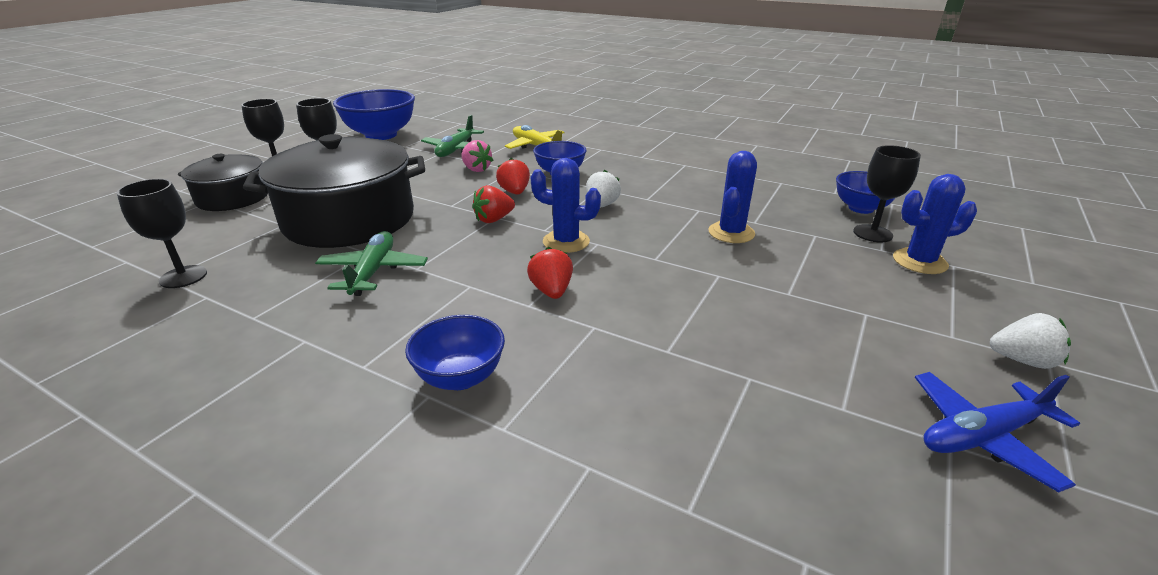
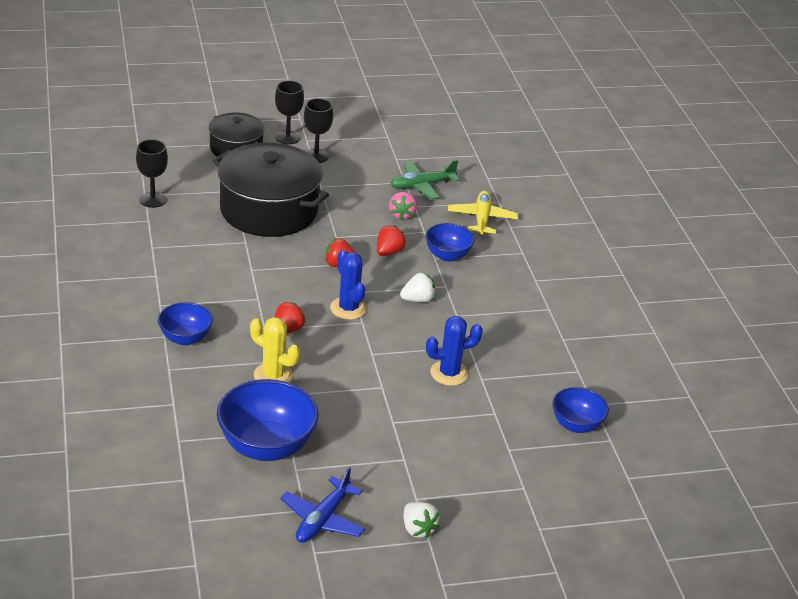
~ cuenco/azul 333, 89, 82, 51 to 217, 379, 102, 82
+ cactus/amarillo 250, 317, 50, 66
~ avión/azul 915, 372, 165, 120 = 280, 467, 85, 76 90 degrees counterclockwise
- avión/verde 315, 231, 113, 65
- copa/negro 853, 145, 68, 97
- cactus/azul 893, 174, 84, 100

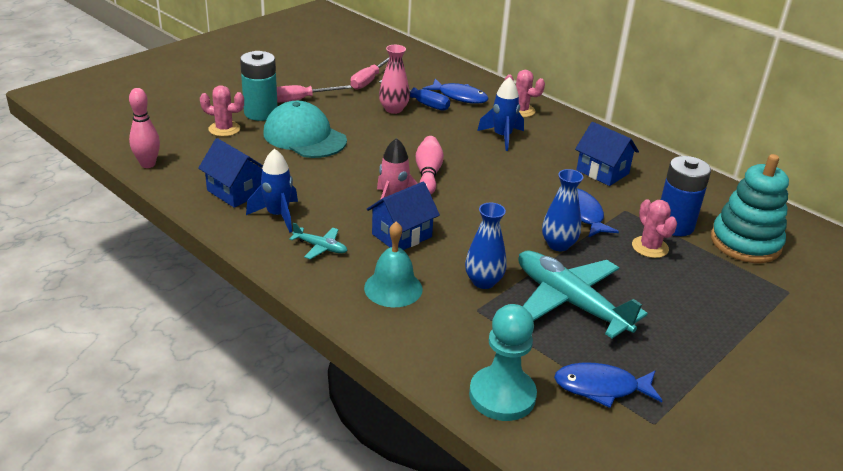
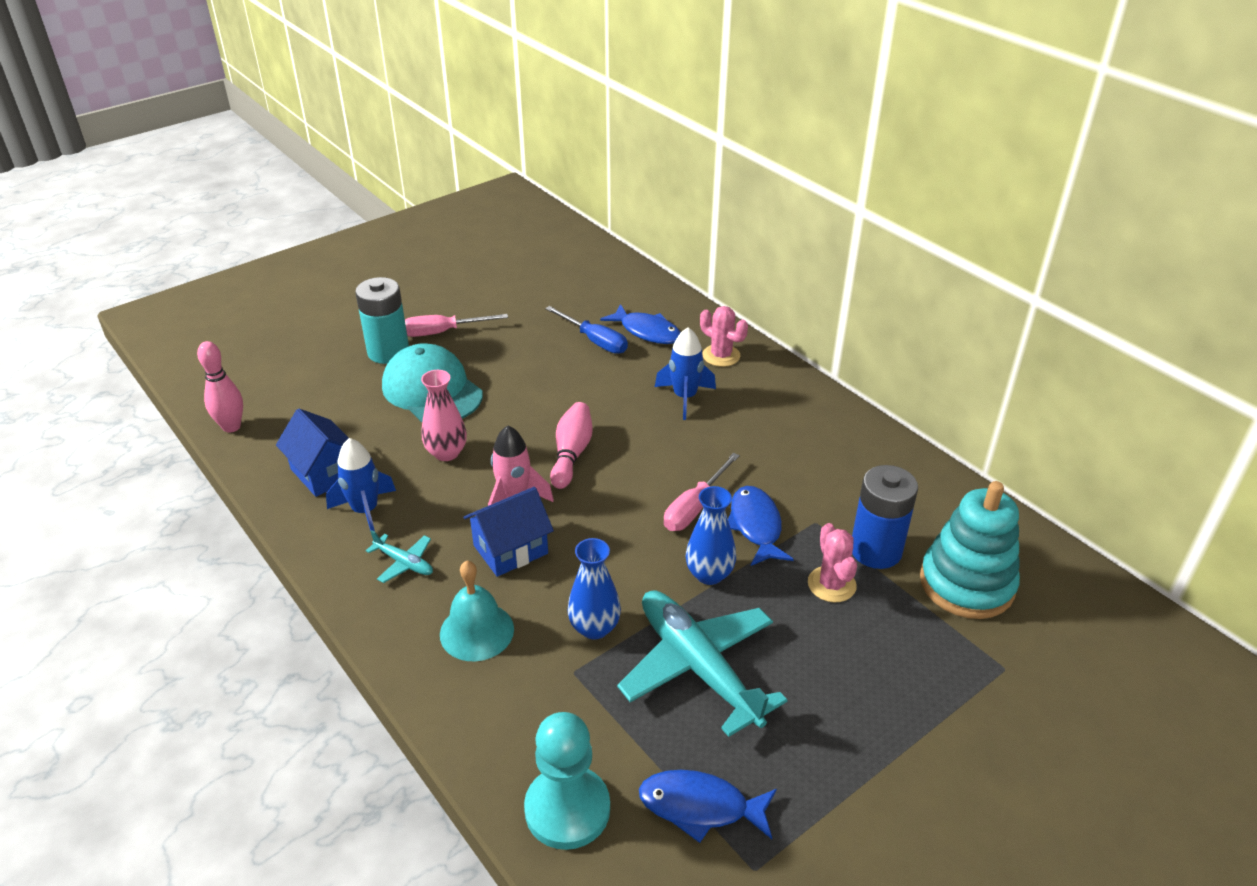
~ florero/rosa 379, 45, 31, 69 to 421, 370, 46, 91
~ destornillador/rosa 350, 57, 39, 33 to 664, 453, 76, 78
- cactus/rosa 200, 85, 44, 52
- casa/azul 575, 122, 64, 64

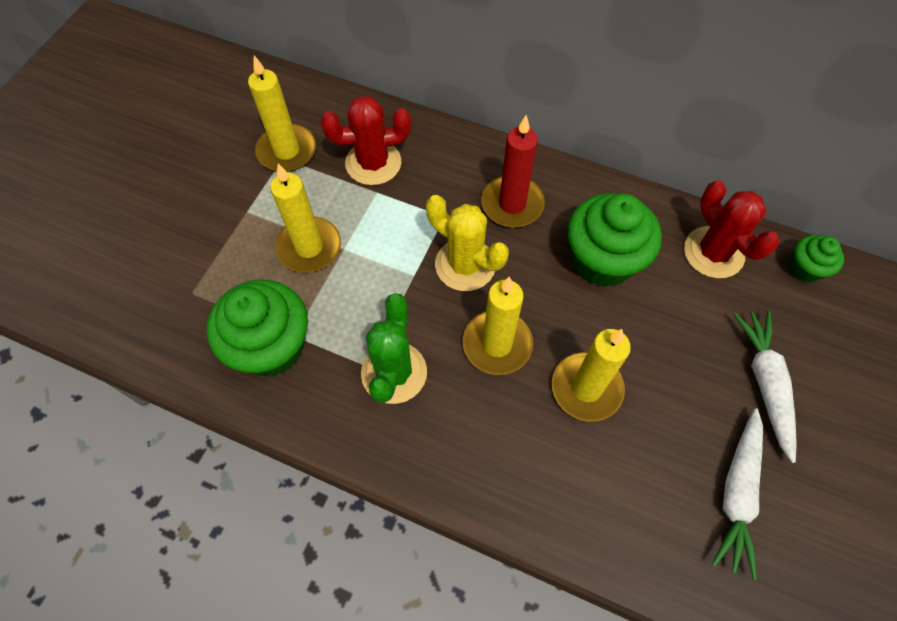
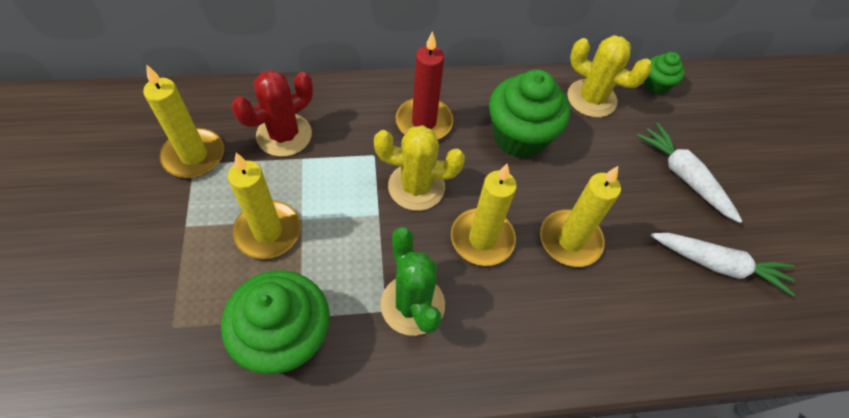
~ cactus/rojo 684, 181, 95, 97 to cactus/amarillo 567, 35, 85, 82
~ zanahoria/blanco 712, 408, 51, 172 = 651, 233, 144, 63 60 degrees counterclockwise

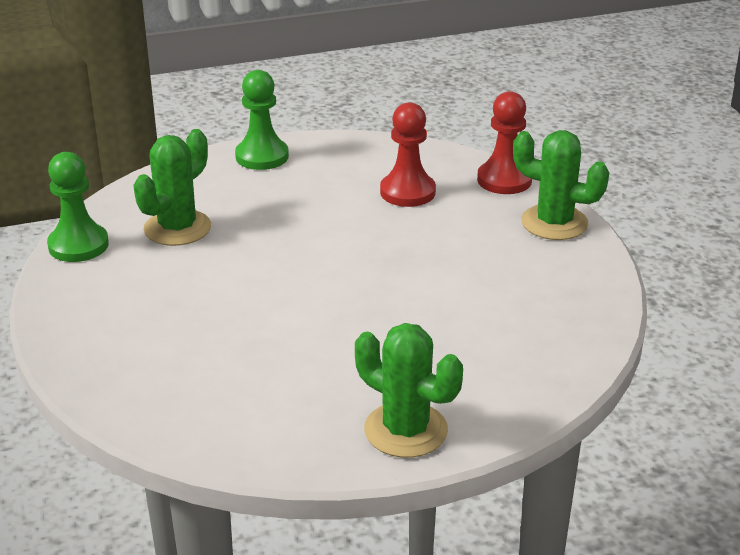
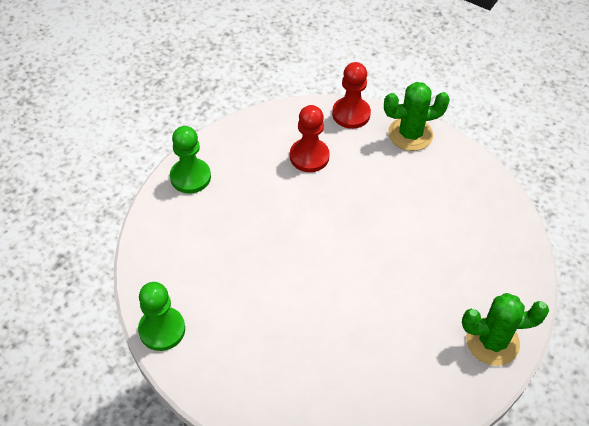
- cactus/verde 133, 129, 78, 117

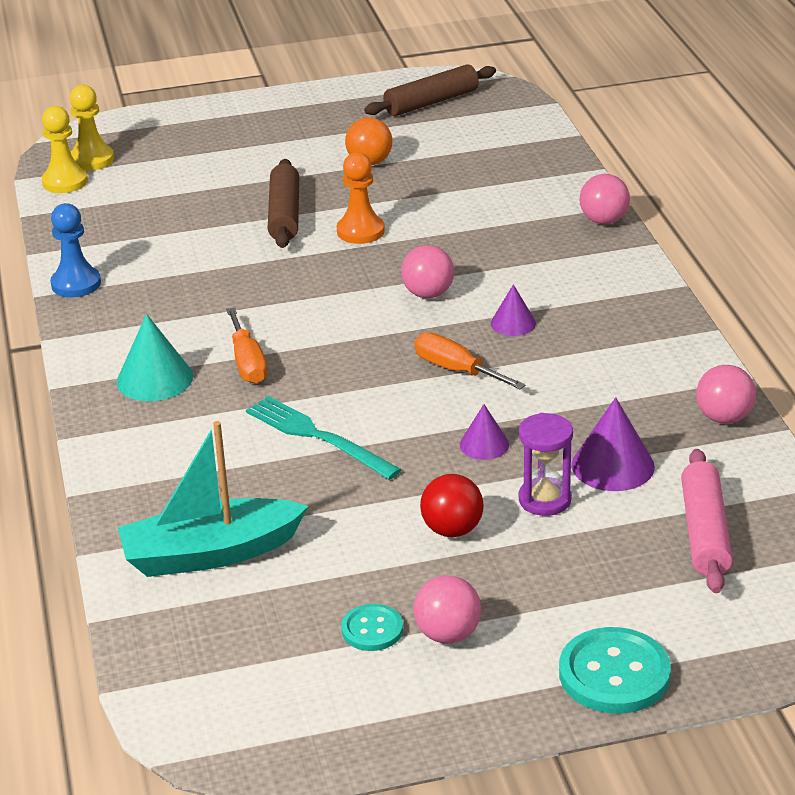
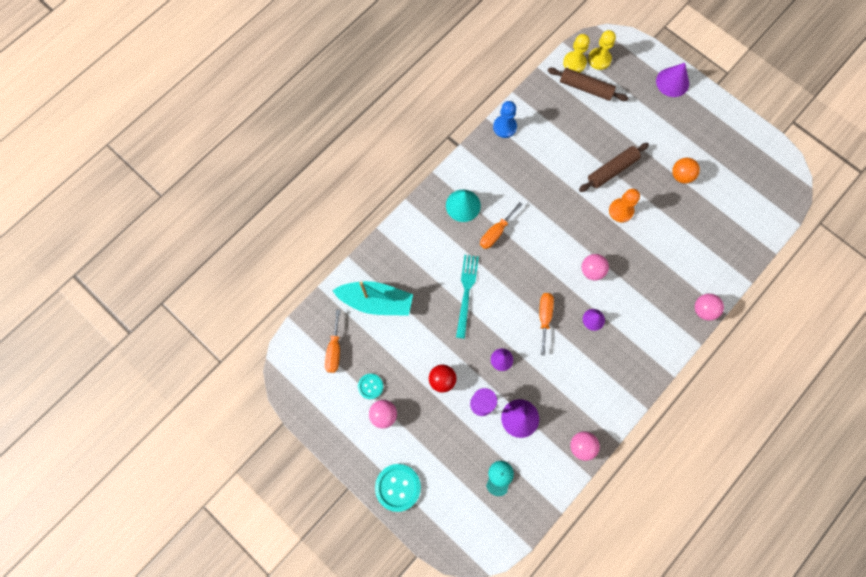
+ destornillador/naranja 325, 310, 15, 63
~ barco/turquesa 118, 421, 190, 156 = 332, 281, 81, 35 150 degrees clockwise
~ rodillo/rosa 681, 449, 52, 144 to gorra/turquesa 486, 461, 28, 35
~ rodillo/marrón 364, 65, 132, 51 to 548, 67, 80, 34
+ cono/morado 656, 63, 33, 34

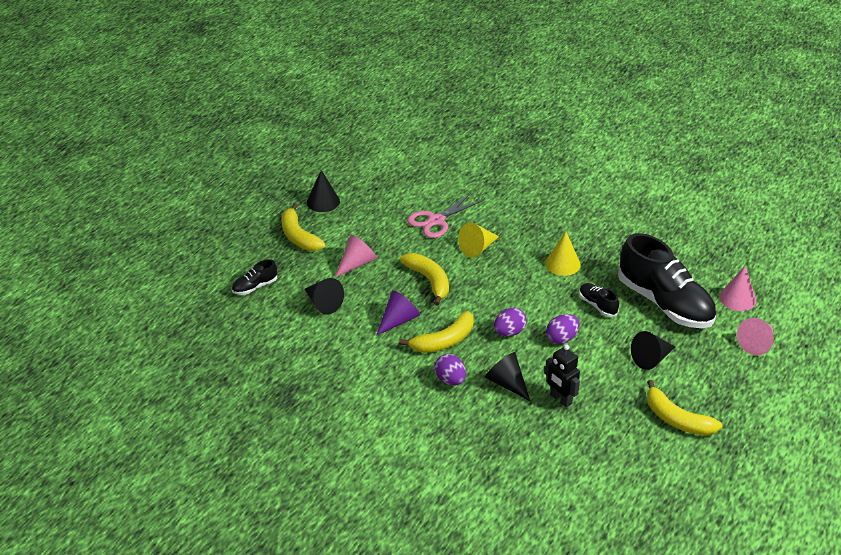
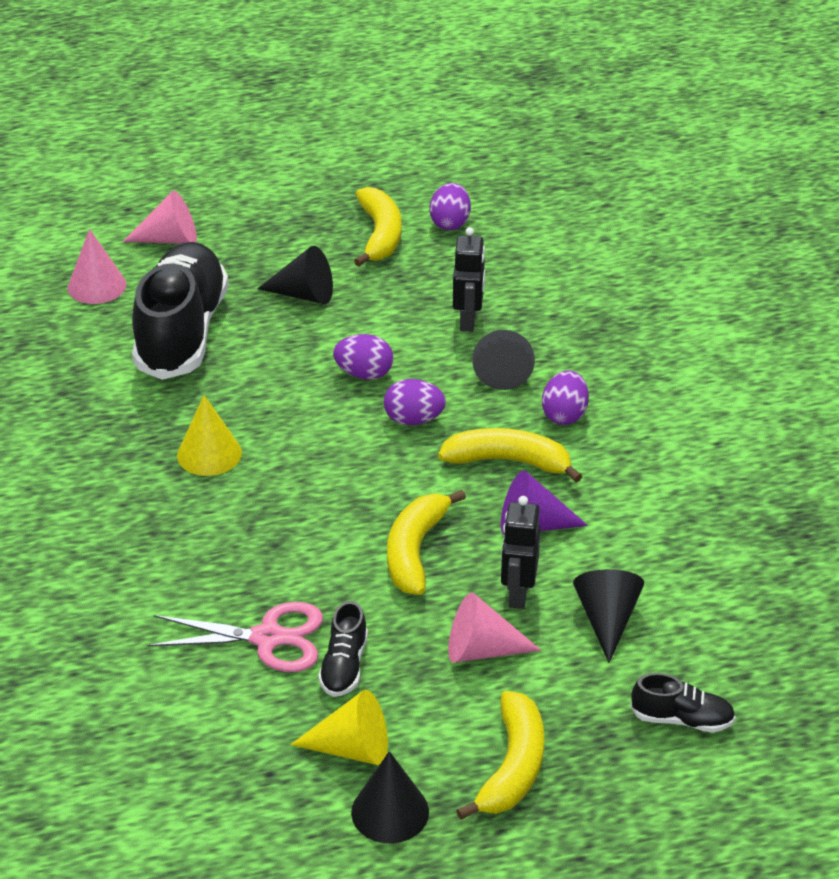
~ cono/amarillo 458, 222, 41, 36 to 290, 690, 98, 75
~ zapato/negro 579, 283, 40, 34 to 318, 601, 50, 96
+ huevo/morado 430, 183, 41, 47
+ robot/negro 501, 496, 39, 113

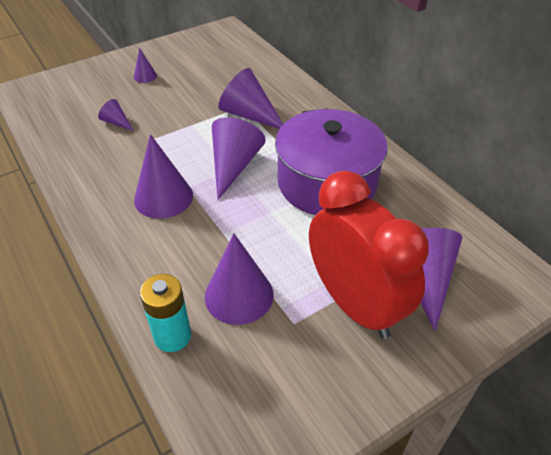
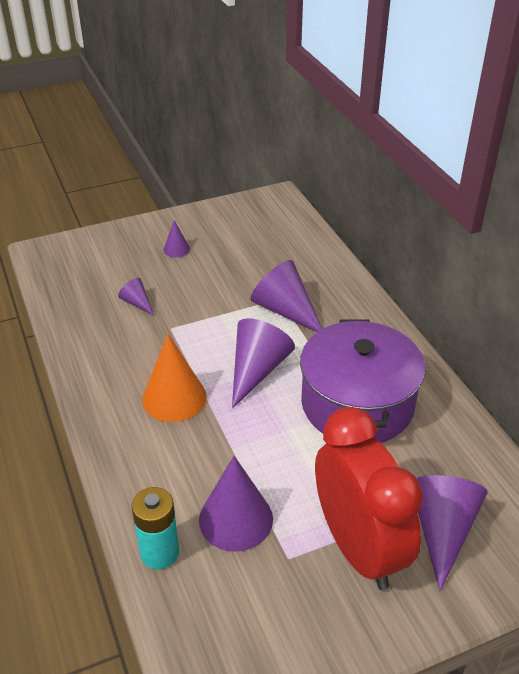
~ cono/morado 134, 134, 59, 85 to cono/naranja 142, 334, 65, 88

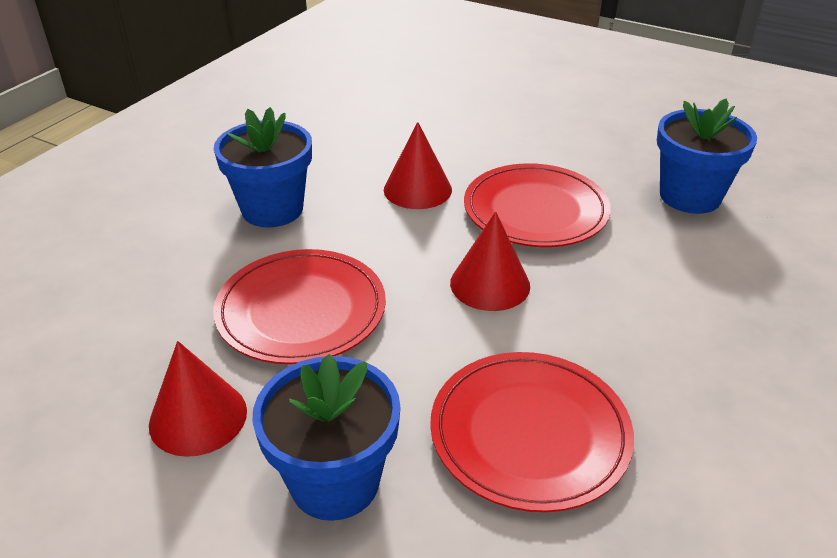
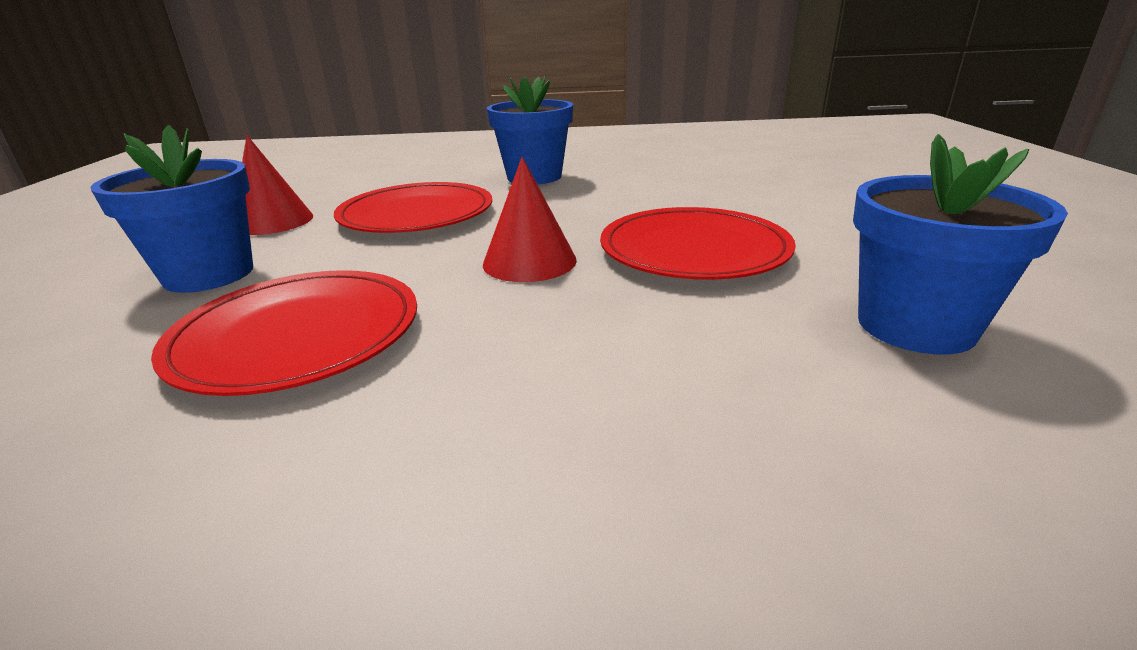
- cono/rojo 384, 122, 68, 87

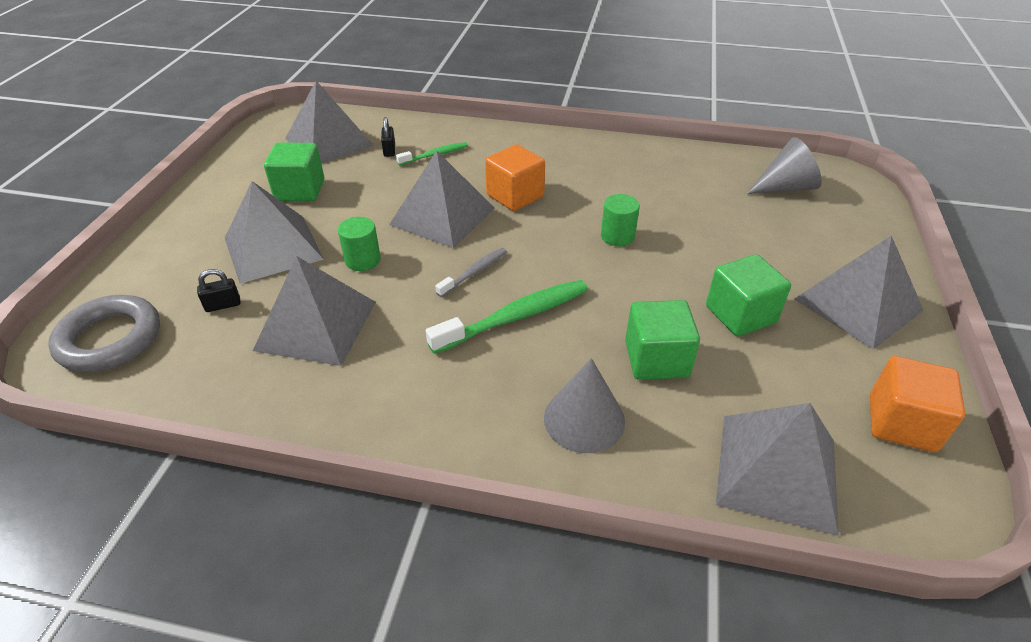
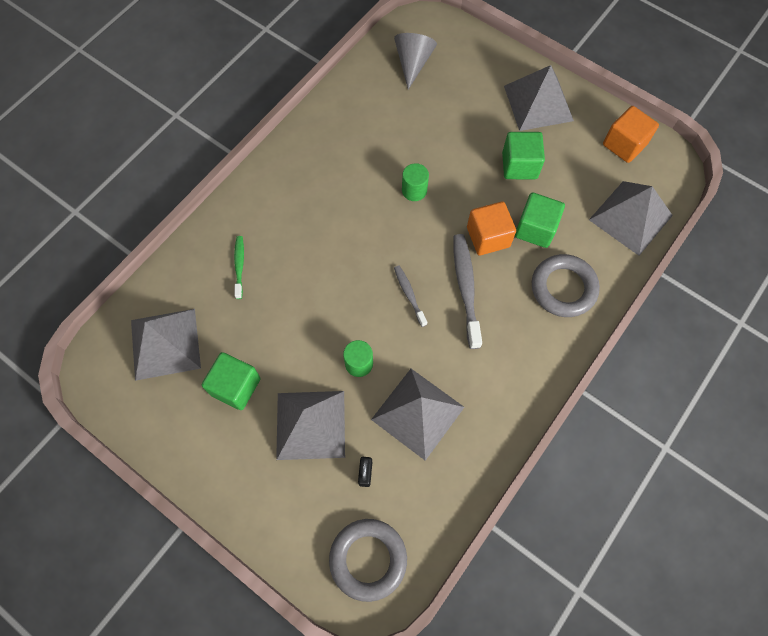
~ cepillo de dientes/verde 426, 280, 162, 74 to cepillo de dientes/gris 453, 234, 29, 115
~ cubo/naranja 485, 144, 60, 67 to 467, 201, 49, 54
~ cono/gris 544, 358, 81, 95 to anillo/gris 532, 254, 68, 63
- candado/negro 381, 117, 14, 40
- pirámide/gris 389, 150, 106, 99

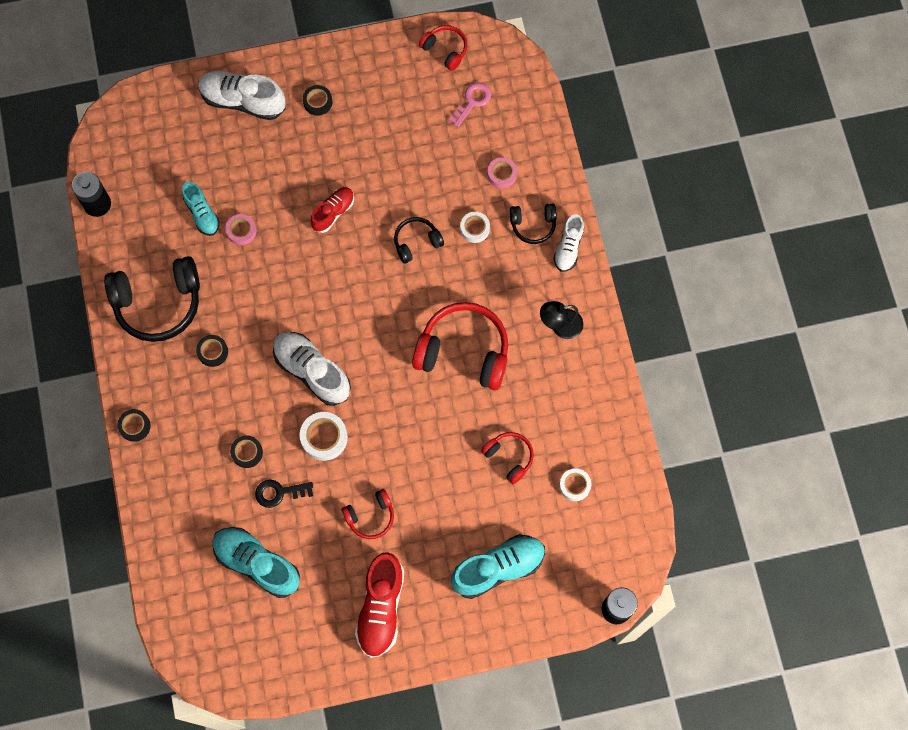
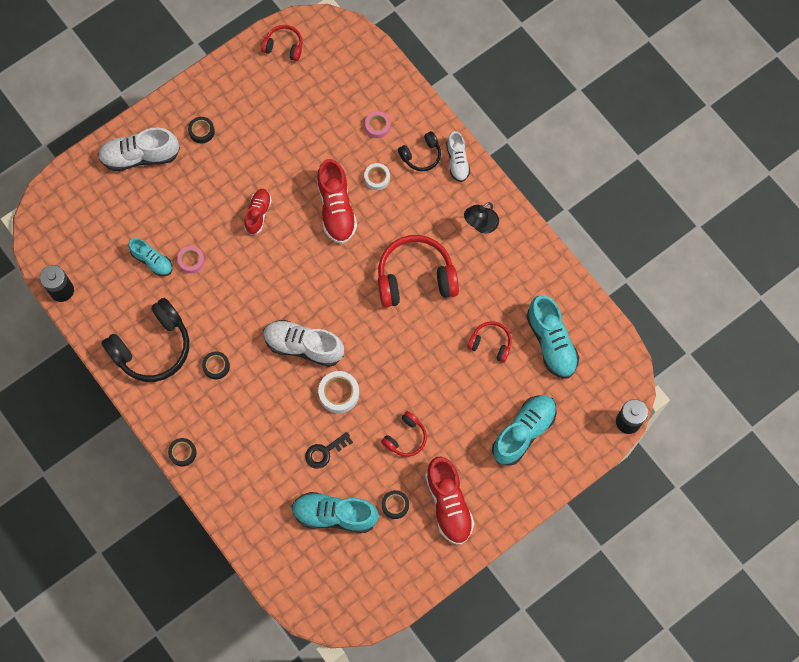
~ auriculares/negro 394, 217, 50, 47 to zapato/rojo 317, 159, 40, 85
~ cinta adhesiva/negro 230, 435, 33, 33 to 382, 490, 27, 29
~ cinta adhesiva/blanco 559, 468, 32, 33 to zapato/turquesa 527, 295, 52, 83
- llave/rosa 448, 83, 43, 44

